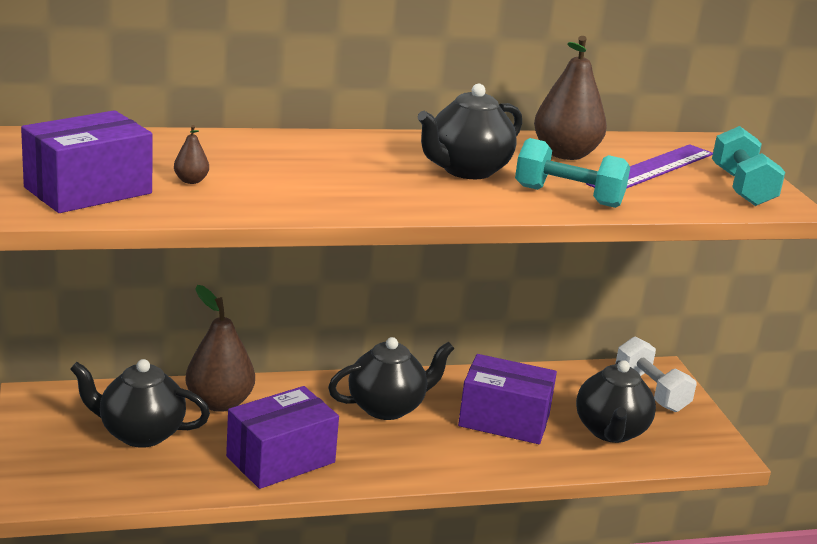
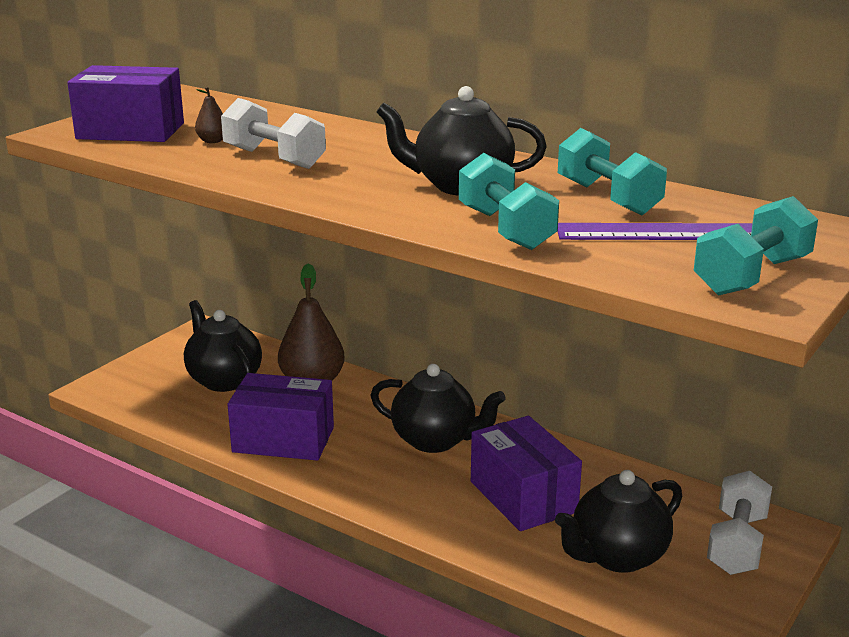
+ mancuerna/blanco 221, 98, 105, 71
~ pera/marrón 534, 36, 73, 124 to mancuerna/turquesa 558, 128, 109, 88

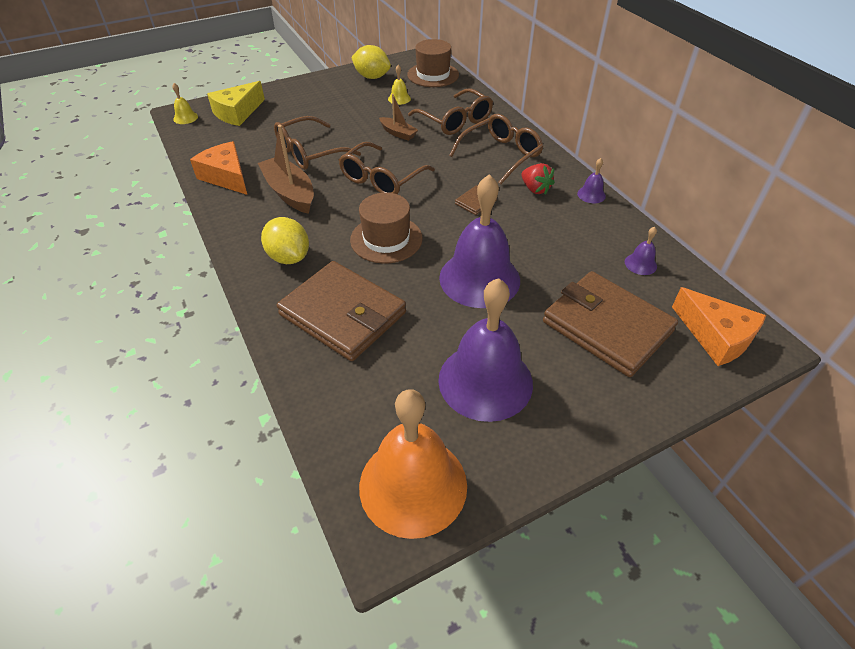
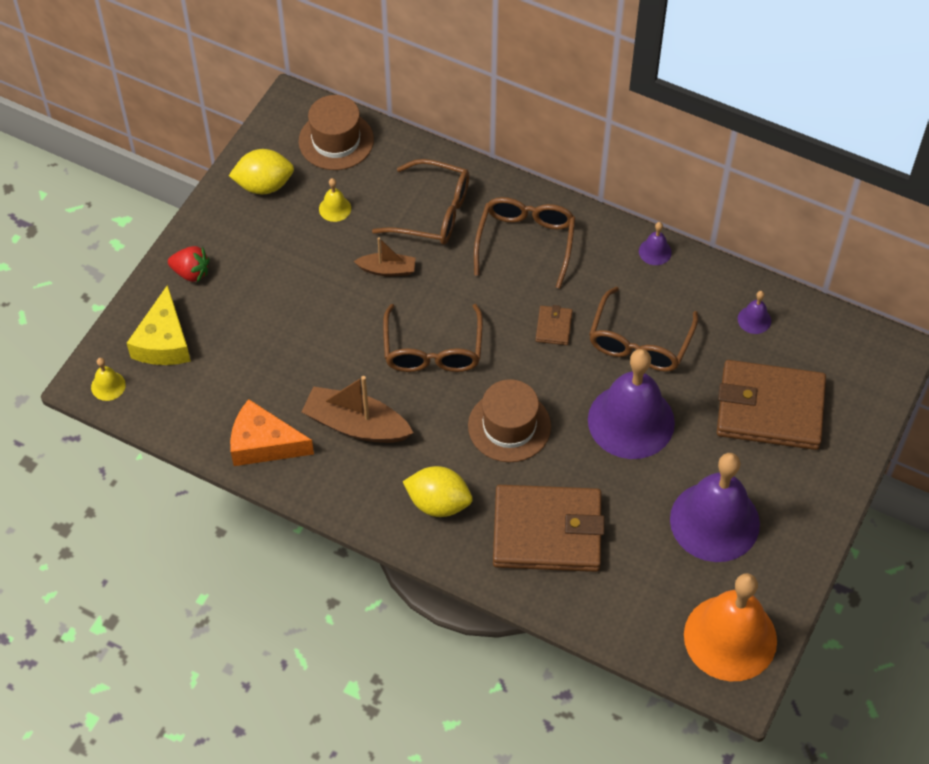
~ fresa/rojo 522, 163, 33, 32 to 168, 246, 42, 36
~ gafas/marrón 274, 116, 87, 54 to 589, 287, 109, 85
- queso/naranja 672, 287, 94, 79

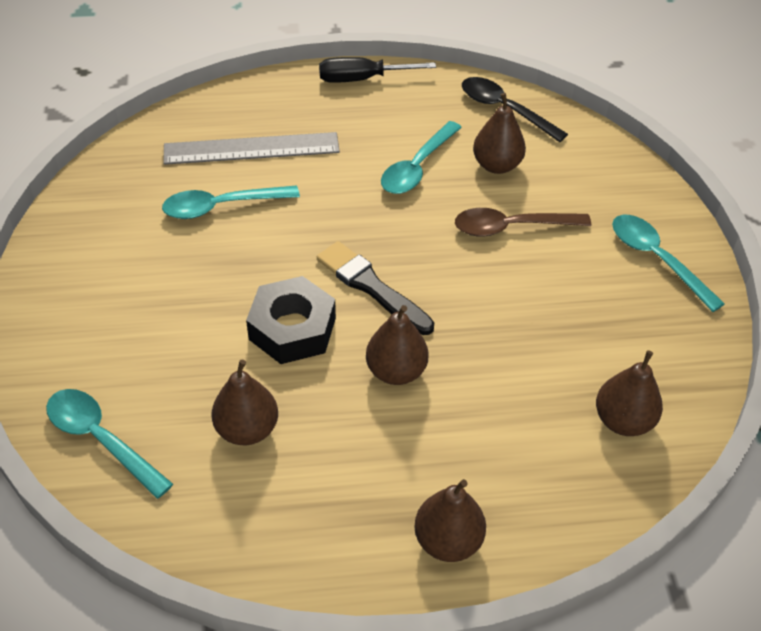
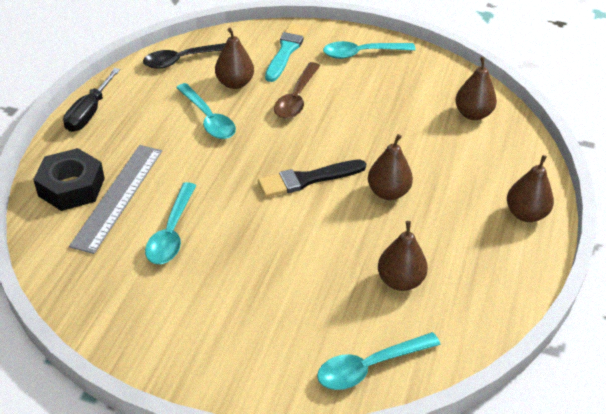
~ tuerca/negro 246, 276, 90, 88 to 33, 148, 72, 63
+ pincel/turquesa 265, 23, 43, 59

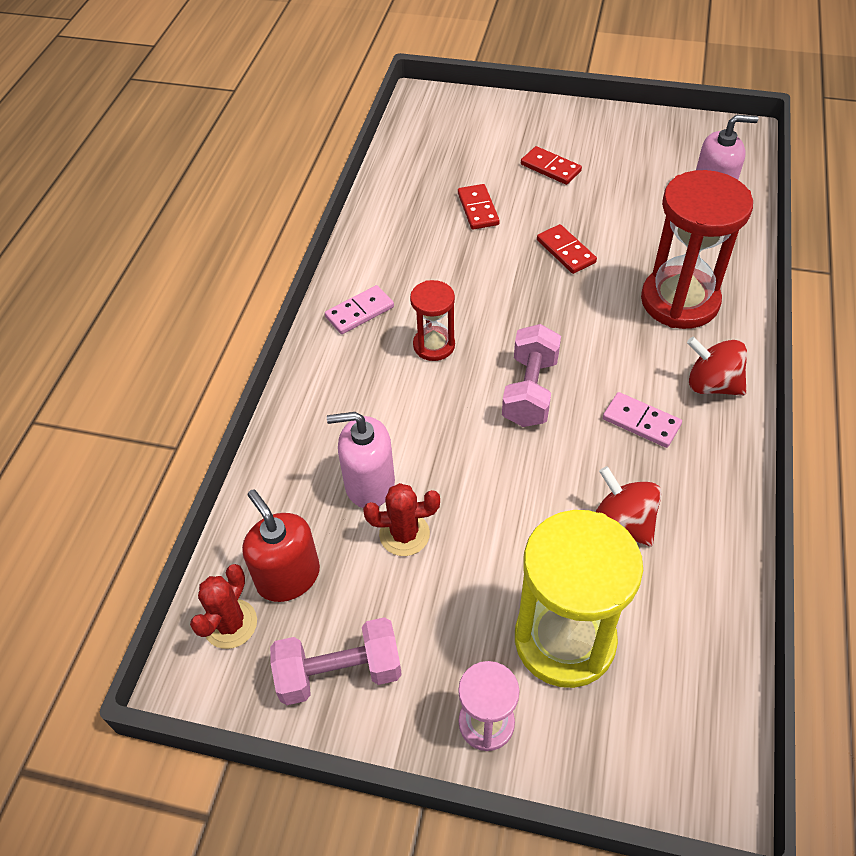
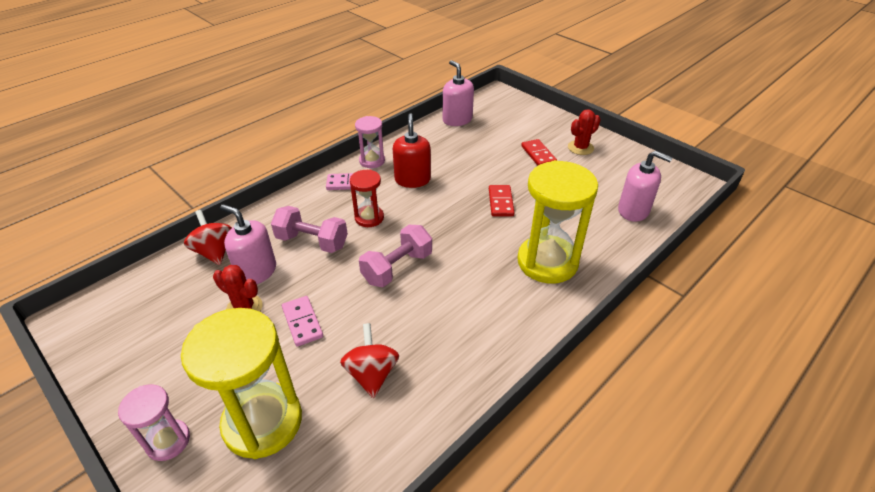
~ peonza/rojo 687, 337, 60, 59 to 184, 210, 48, 55
~ mancuerna/rosa 270, 617, 132, 88 to 271, 206, 77, 47
~ ficha de dominó/rosa 603, 392, 79, 56 to 282, 296, 41, 51
+ reloj de arena/rosa 355, 116, 30, 52
~ dispensador de jabón/rojo 242, 489, 78, 113 to 393, 113, 38, 75
+ dispensador de jabón/rosa 443, 60, 31, 66
~ reloj de arena/rojo 641, 170, 112, 159 to reloj de arena/amarillo 517, 160, 81, 123
~ cactus/rojo 190, 564, 67, 85 to 568, 109, 33, 46
- ficha de dominó/rojo 458, 184, 42, 46

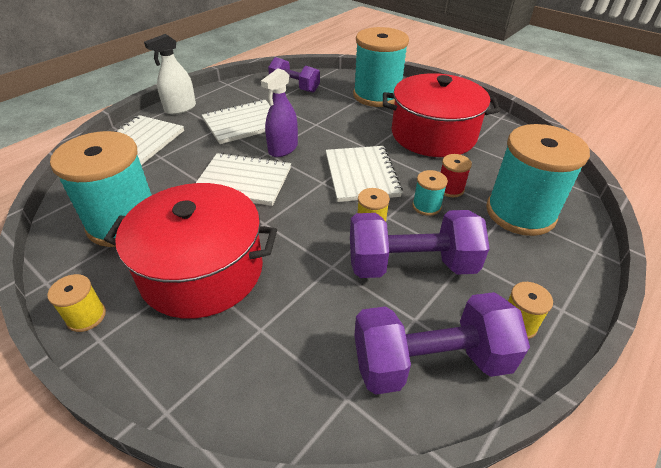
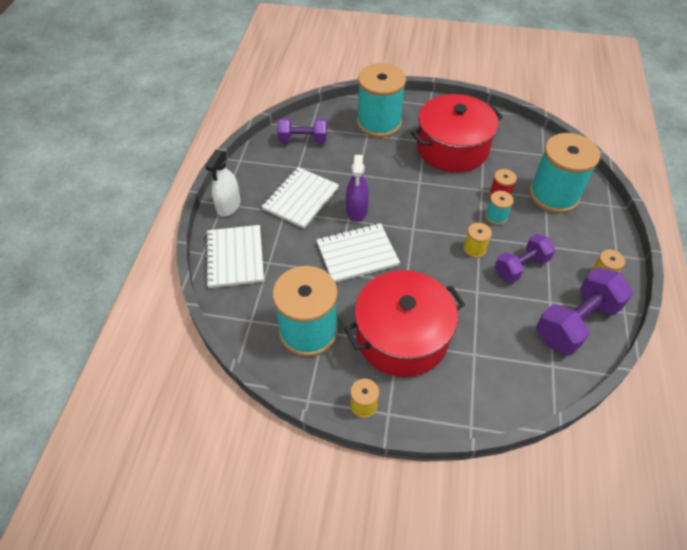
~ mancuerna/morado 350, 210, 140, 68 = 495, 234, 60, 49 x0.65
- cuaderno/blanco 326, 146, 77, 56

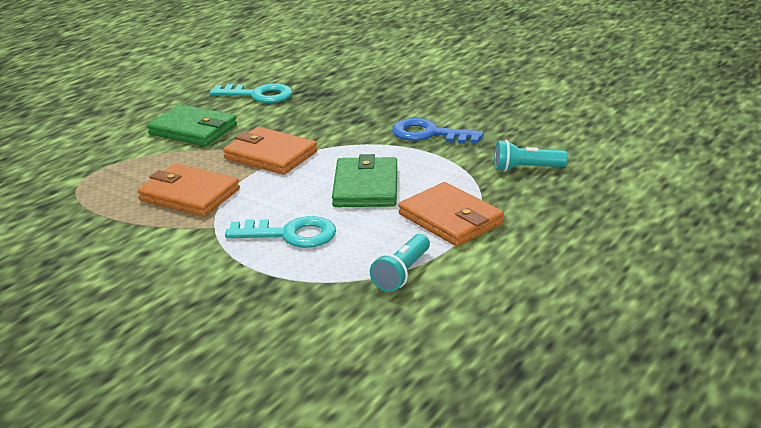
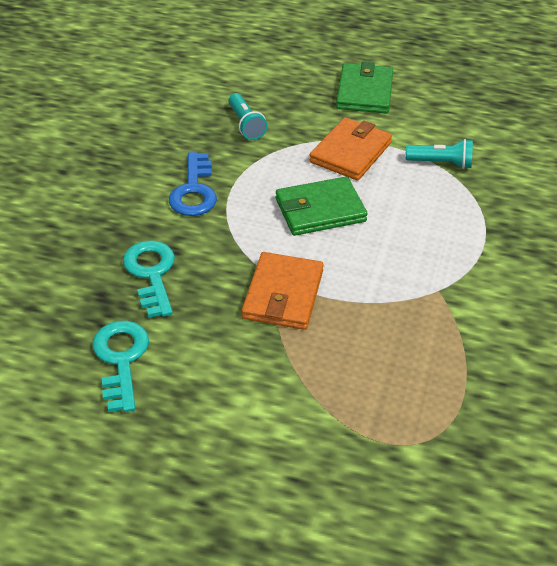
~ llave/turquesa 225, 216, 111, 32 to 123, 240, 52, 78
~ cartera/verde 147, 104, 90, 42 to 336, 62, 57, 52
- cartera/naranja 137, 164, 103, 53

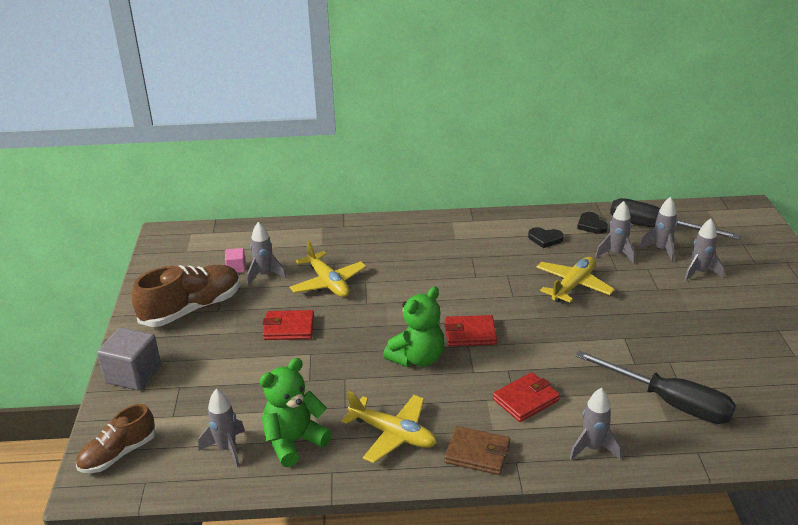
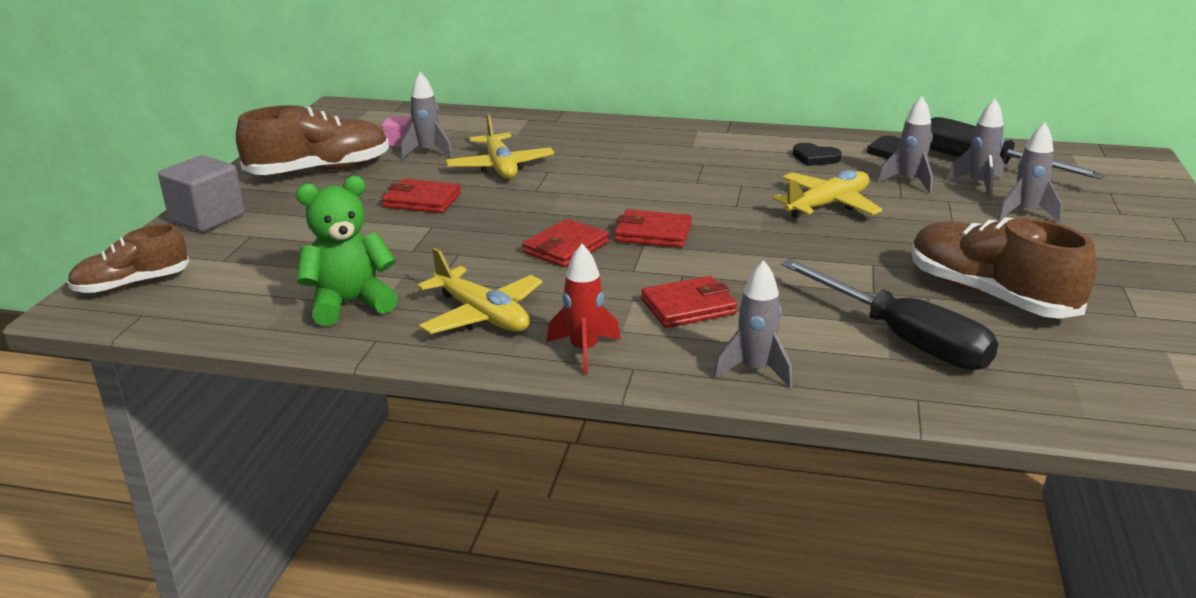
~ osito/verde 383, 287, 61, 80 to cartera/rojo 522, 219, 87, 48
~ cartera/marrón 444, 426, 66, 49 to cohete/rojo 547, 244, 74, 131
+ zapato/marrón 911, 217, 186, 102
- cohete/gris 198, 389, 47, 78

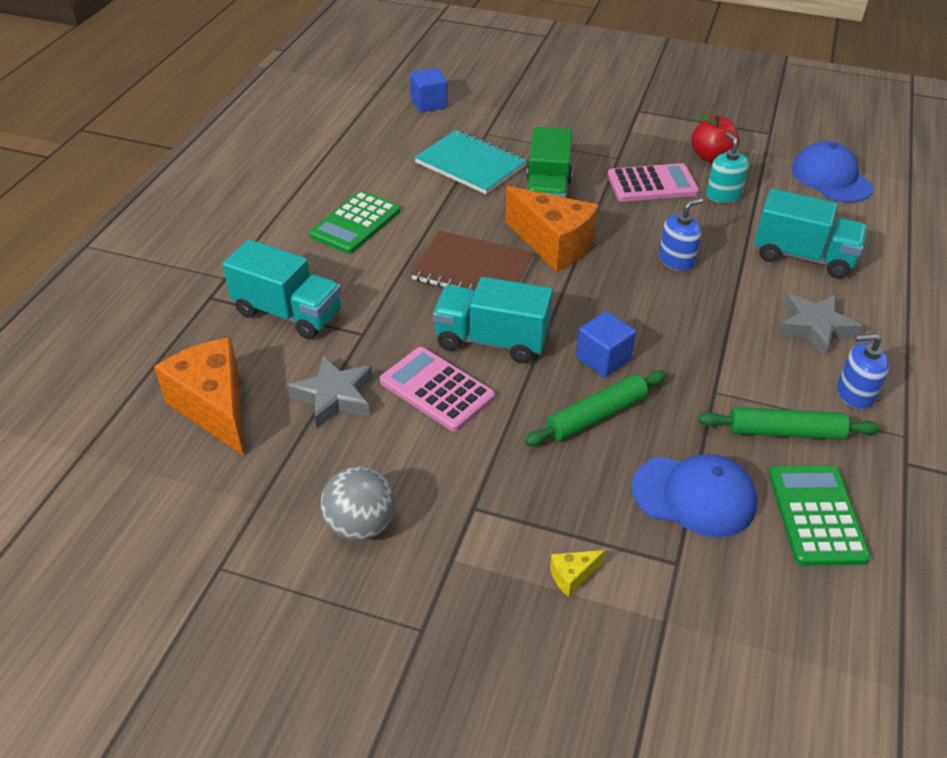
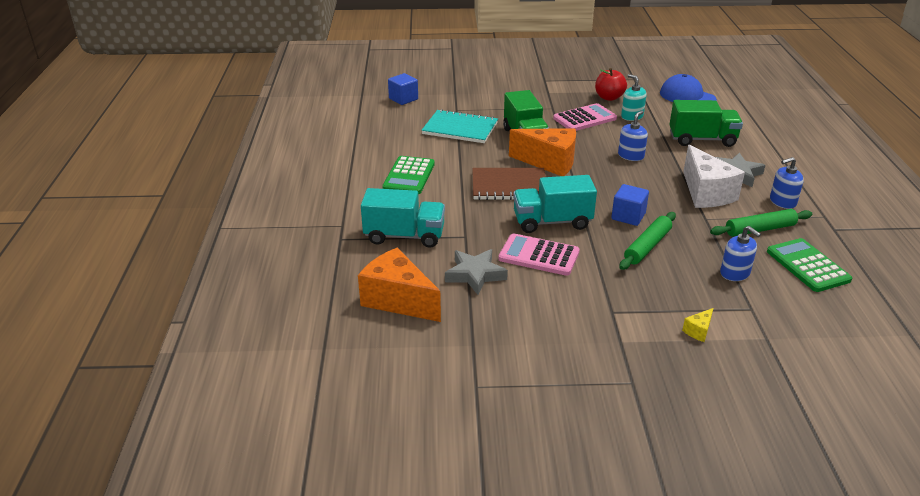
~ camión/turquesa 754, 189, 113, 90 to camión/verde 669, 100, 74, 47
+ queso/blanco 683, 145, 62, 63
~ gorra/azul 632, 454, 125, 83 to dispensador de jabón/azul 720, 226, 41, 55
- pelota/gris 320, 466, 75, 75

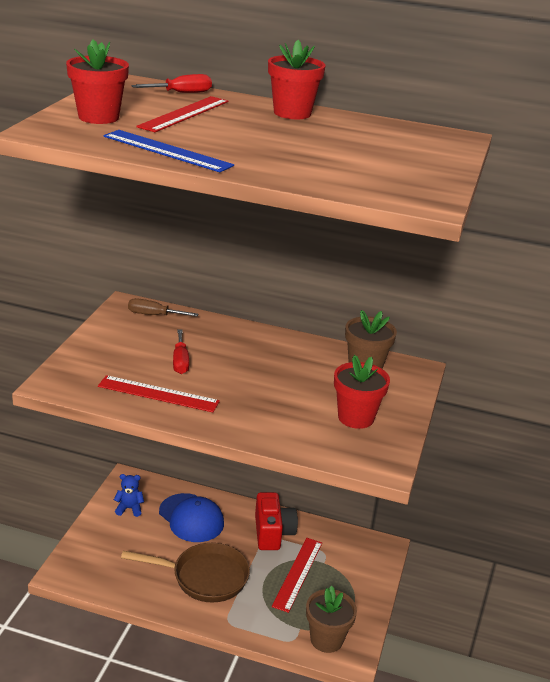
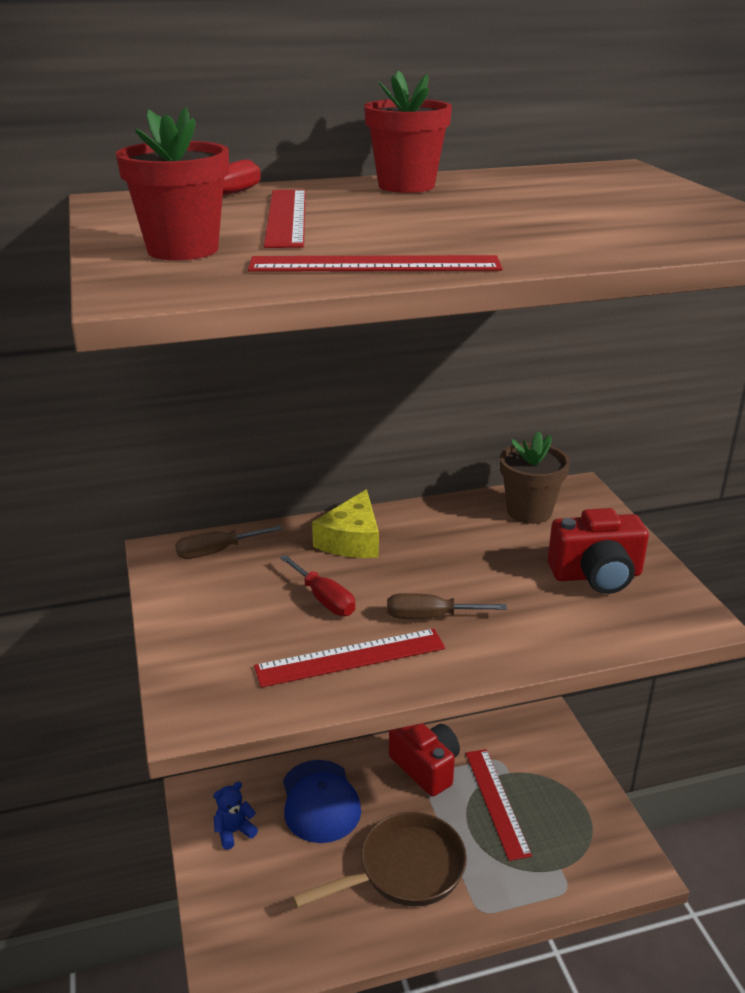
~ regla/azul 103, 130, 131, 42 to regla/rojo 248, 255, 254, 17
~ gorra/azul 159, 493, 65, 49 = 283, 760, 78, 83 60 degrees clockwise
+ queso/amarillo 312, 489, 67, 69
+ destornillador/marrón 387, 593, 120, 26
~ maceta/rojo 334, 355, 56, 74 to cámara/rojo 548, 508, 101, 86
- maceta/marrón 306, 585, 51, 68

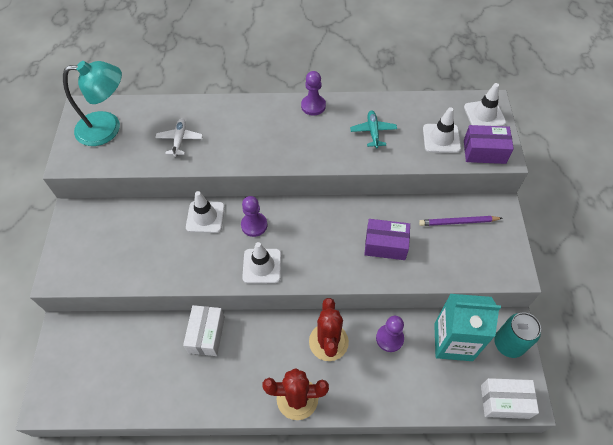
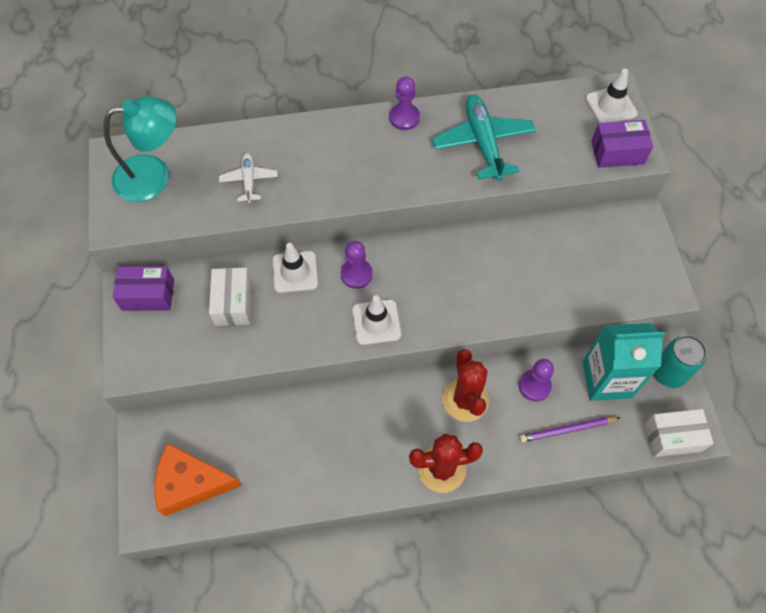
~ caja/morado 364, 219, 46, 41 to 113, 266, 61, 45
+ queso/naranja 155, 443, 87, 73
~ caja/blanco 183, 305, 42, 51 to 209, 268, 42, 58
~ avión/turquesa 350, 110, 47, 38 = 432, 94, 104, 87 x1.82
~ lápiz/morado 419, 216, 83, 10 to 520, 417, 101, 25
- cono de tráfico/blanco 423, 107, 38, 46

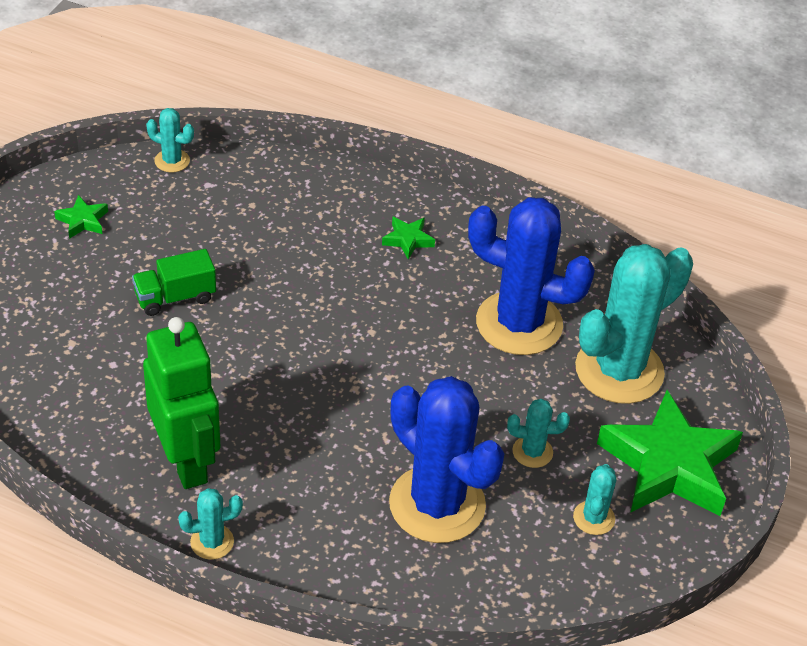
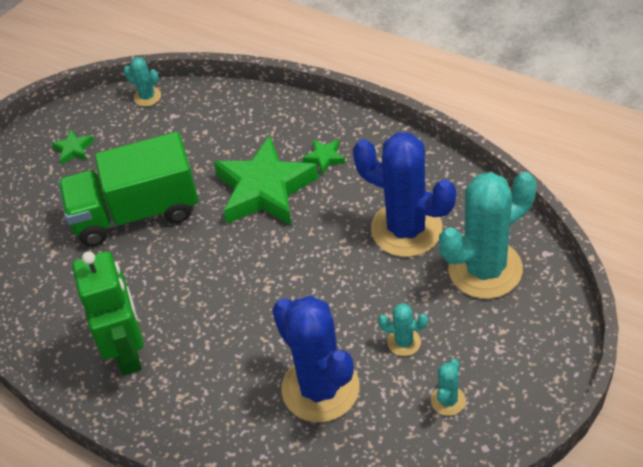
~ camión/verde 132, 249, 84, 67 = 58, 132, 141, 114 x2.09
~ estrella/verde 597, 390, 146, 126 to 214, 135, 105, 91
- cactus/turquesa 178, 488, 65, 72

